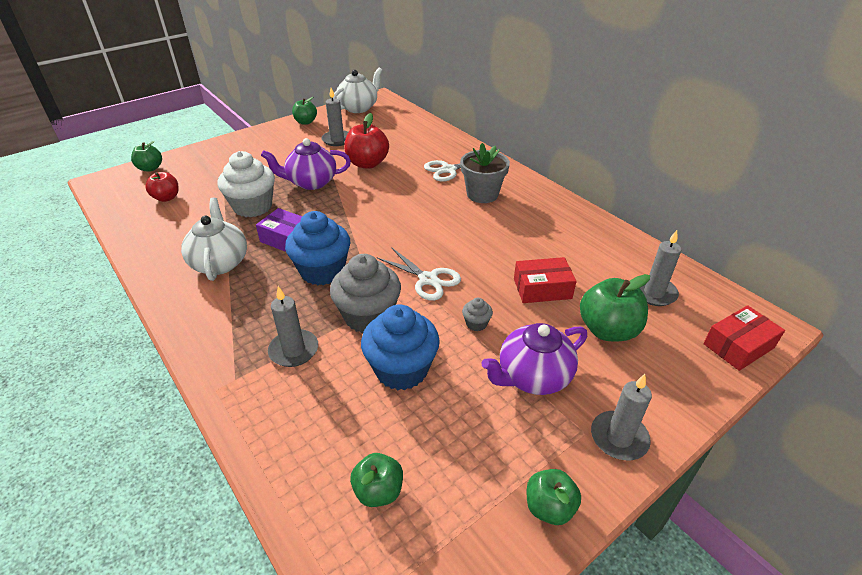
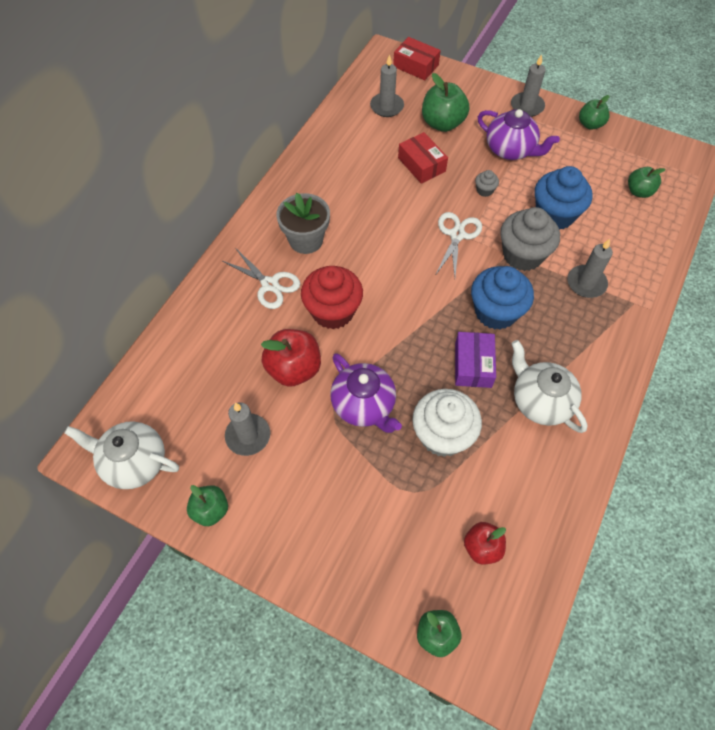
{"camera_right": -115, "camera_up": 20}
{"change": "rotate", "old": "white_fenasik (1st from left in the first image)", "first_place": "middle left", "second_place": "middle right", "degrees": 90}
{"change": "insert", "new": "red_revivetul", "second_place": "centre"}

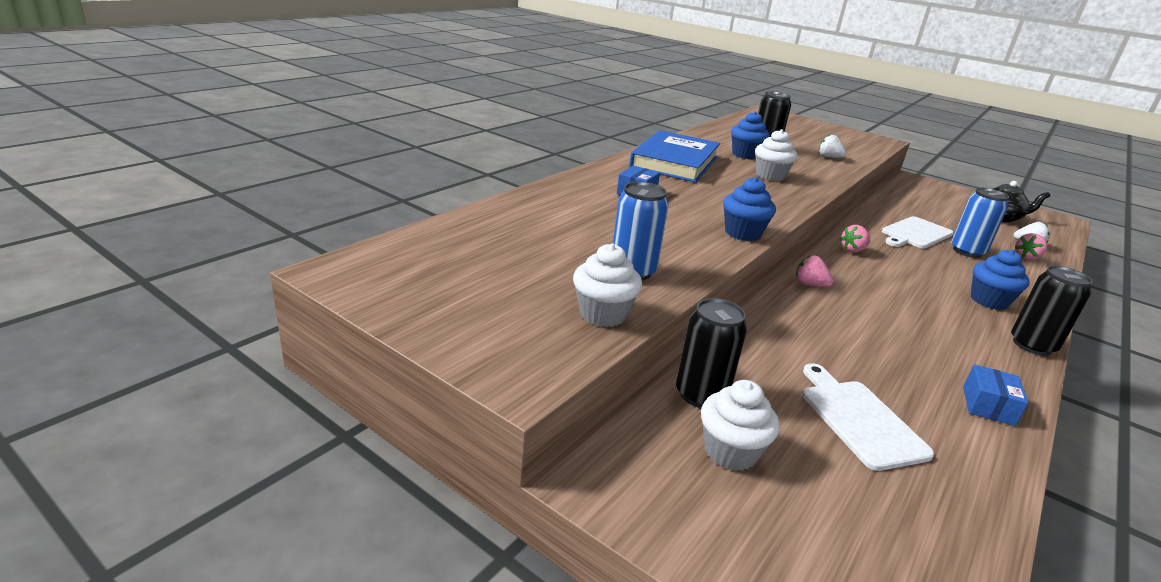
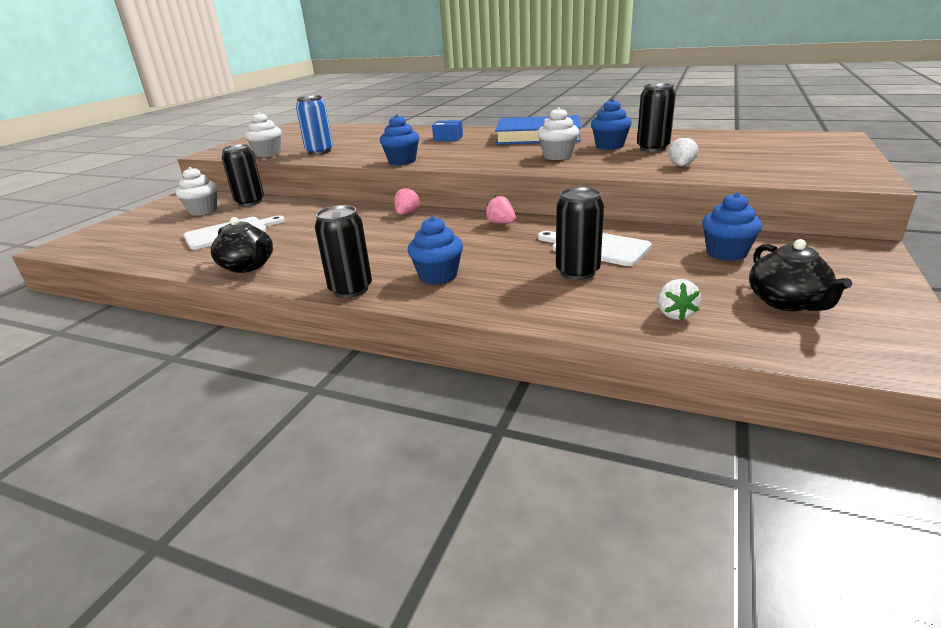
{"camera_right": 80, "camera_up": 0}
{"change": "recolor", "old": "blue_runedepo (2nd from left)", "new": "black_runedepo (3rd from left)", "first_place": "middle right", "second_place": "centre"}
{"change": "replace", "old": "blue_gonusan (2nd from left)", "new": "black_fenasik (1st from left)", "first_place": "bottom right", "second_place": "middle left"}
{"change": "delete", "old": "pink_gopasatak (3rd from left)", "first_place": "middle right"}
{"change": "insert", "new": "blue_revivetul (4th from left)", "second_place": "middle right"}

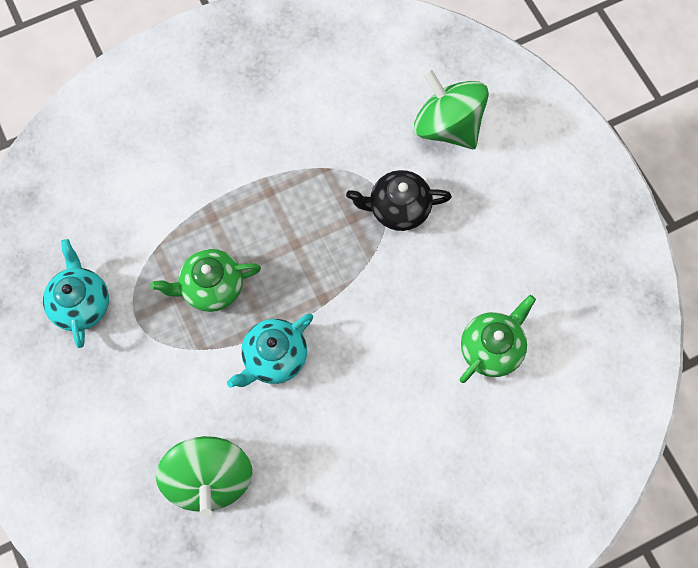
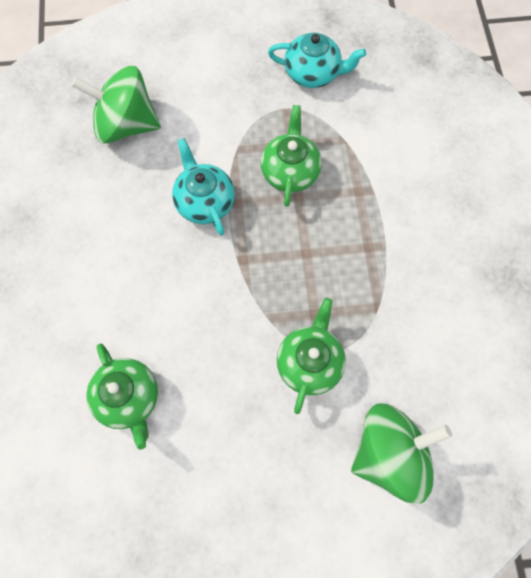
{"camera_right": 110, "camera_up": 0}
{"change": "recolor", "old": "black_fenasik", "new": "green_fenasik (3rd from left)", "first_place": "centre", "second_place": "centre"}

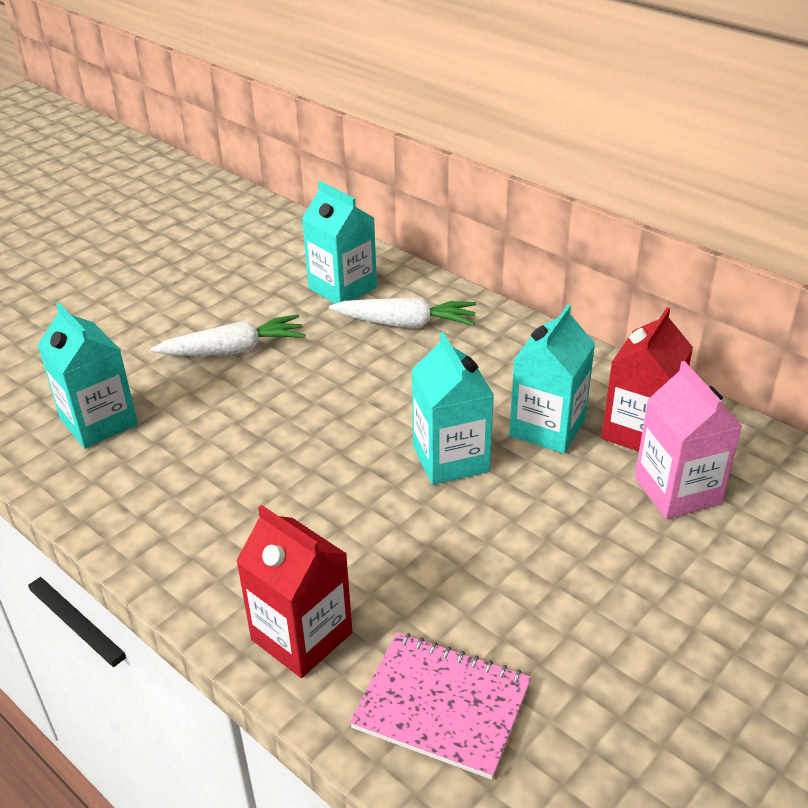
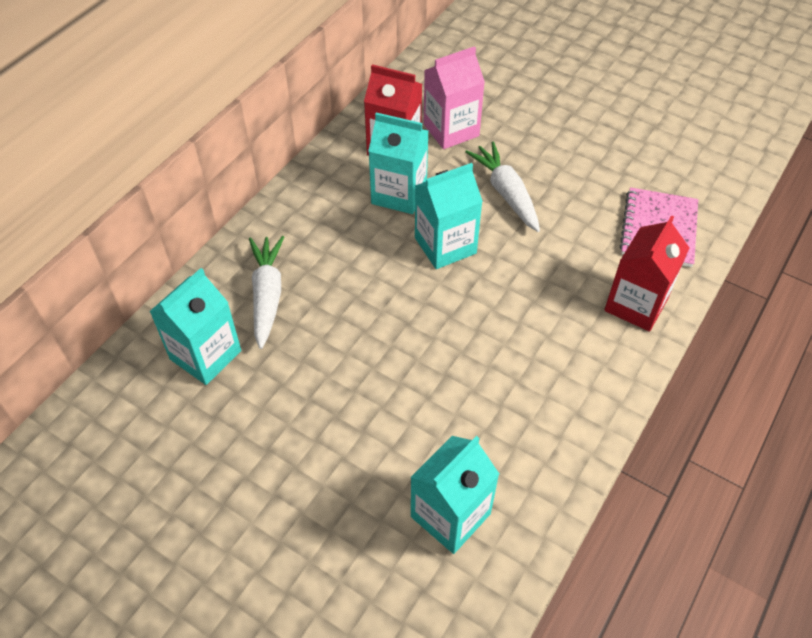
{"camera_right": -100, "camera_up": 15}
{"change": "move", "old": "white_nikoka (1st from left in the first image)", "new": "white_nikoka (2nd from left)", "first_place": "middle left", "second_place": "top centre"}

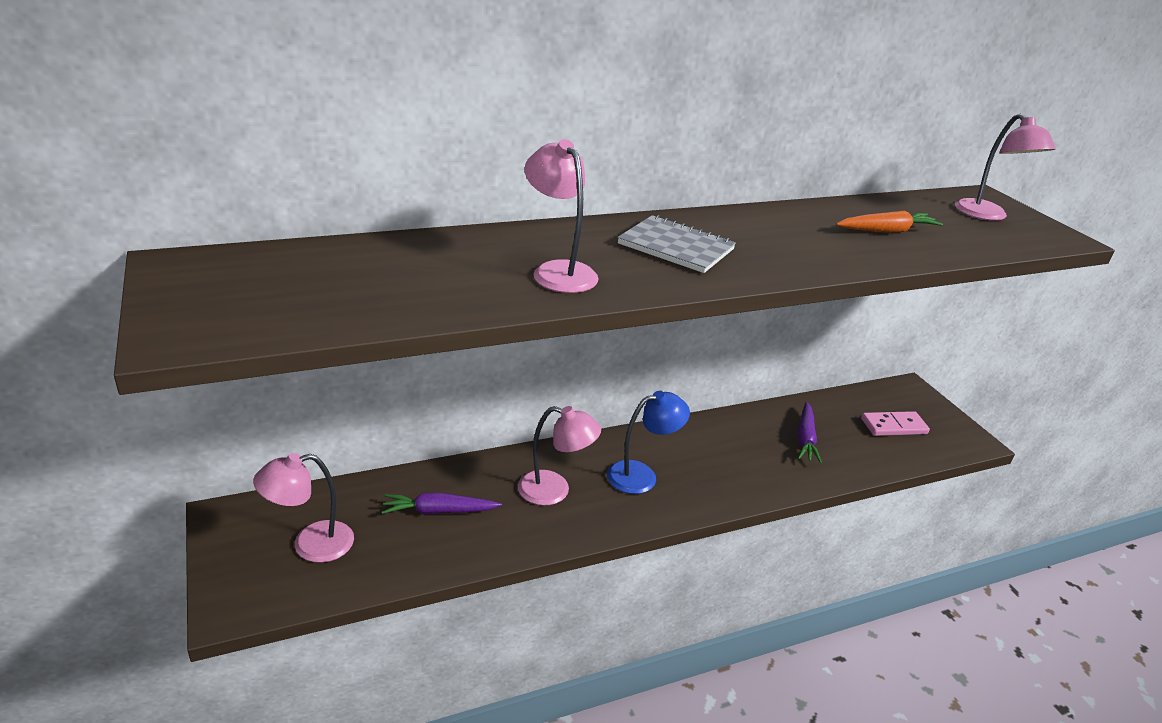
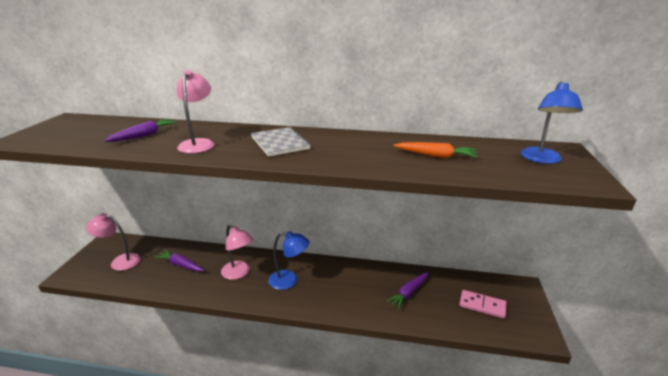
{"camera_right": 35, "camera_up": -5}
{"change": "recolor", "old": "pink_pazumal (4th from left)", "new": "blue_pazumal (2nd from left)", "first_place": "top right", "second_place": "top right"}
{"change": "insert", "new": "purple_nikoka (1st from left)", "second_place": "middle left"}

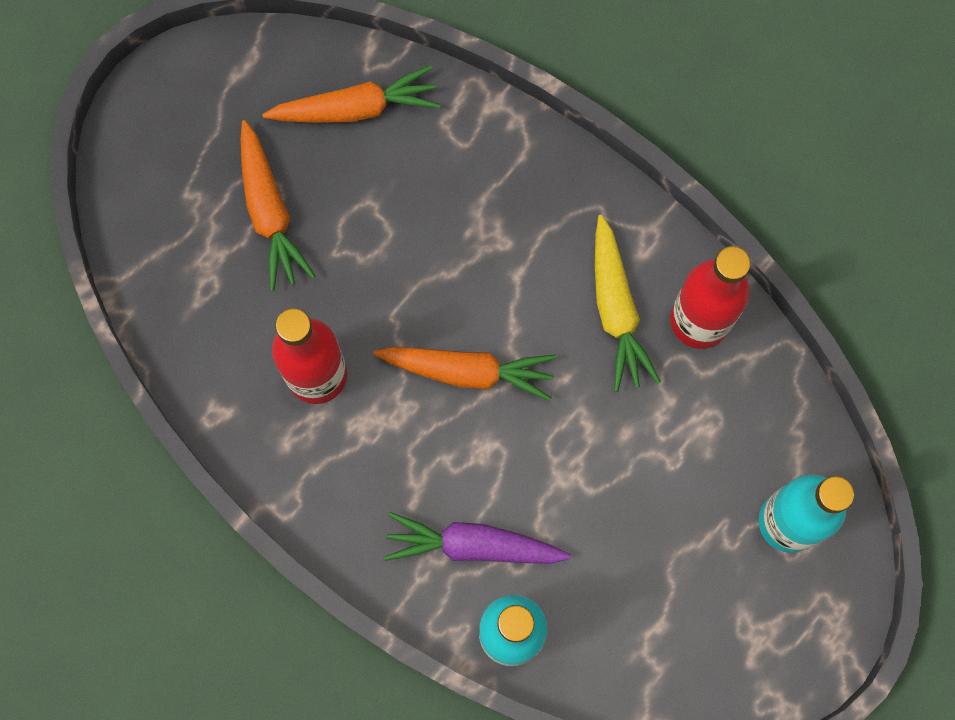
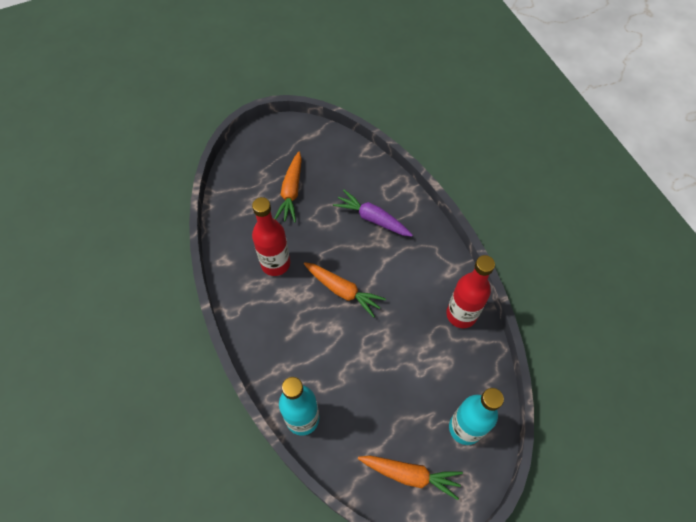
{"camera_right": 25, "camera_up": -15}
{"change": "move", "old": "orange_nikoka (2nd from left in the first image)", "new": "orange_nikoka (3rd from left)", "first_place": "top centre", "second_place": "bottom centre"}
{"change": "move", "old": "purple_nikoka", "first_place": "bottom centre", "second_place": "centre"}
{"change": "delete", "old": "yellow_nikoka", "first_place": "centre"}

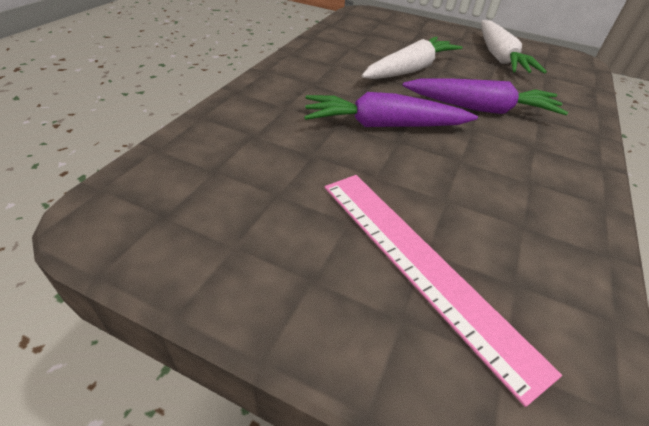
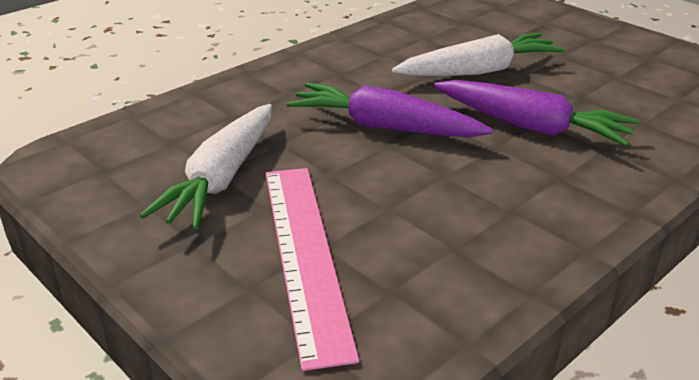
{"camera_right": 25, "camera_up": -10}
{"change": "move", "old": "white_nikoka (2nd from left in the first image)", "new": "white_nikoka (1st from left)", "first_place": "top right", "second_place": "middle left"}

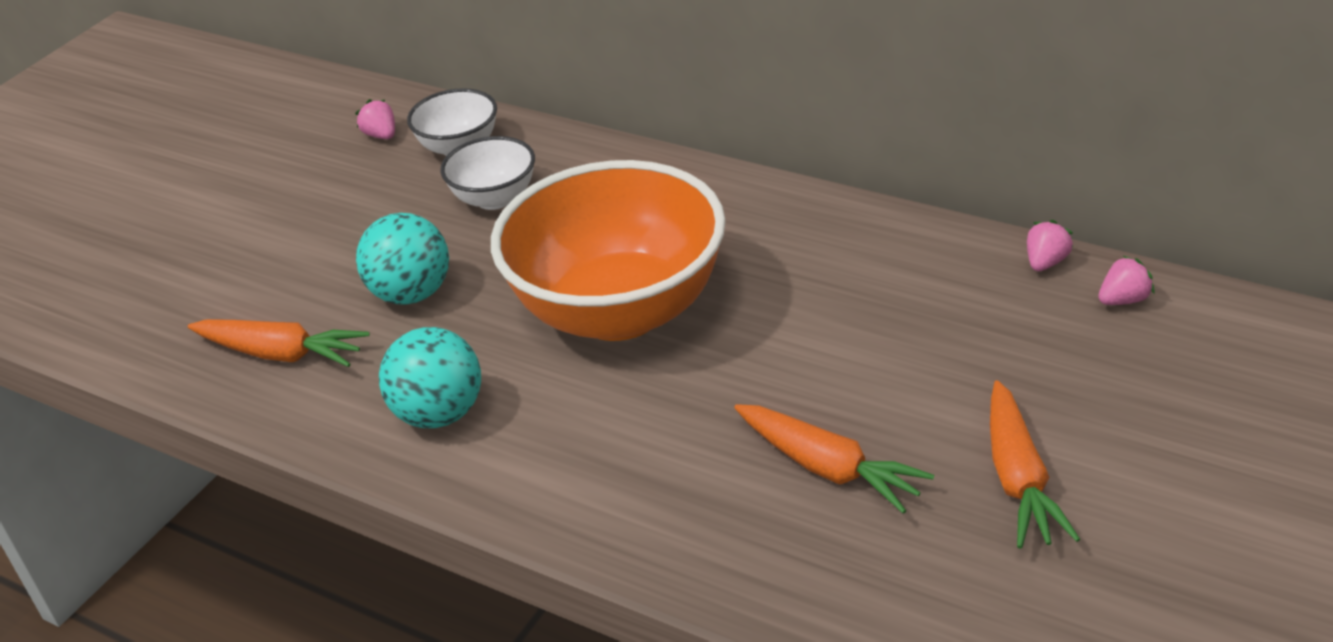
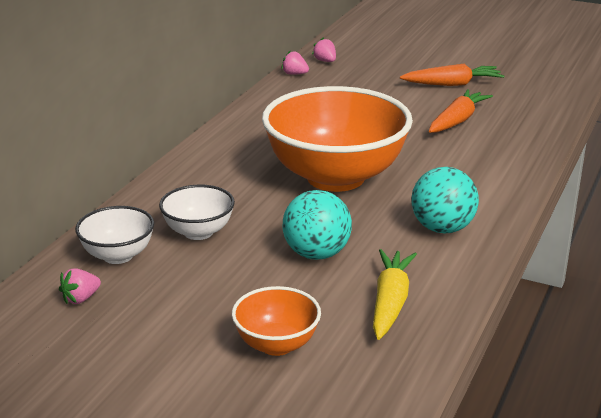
{"camera_right": -100, "camera_up": -10}
{"change": "recolor", "old": "orange_nikoka (1st from left)", "new": "yellow_nikoka", "first_place": "middle left", "second_place": "bottom centre"}
{"change": "insert", "new": "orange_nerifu (1st from left)", "second_place": "bottom centre"}

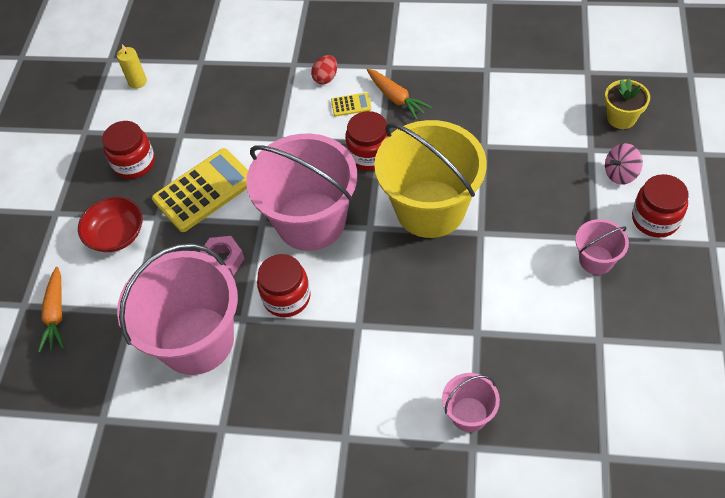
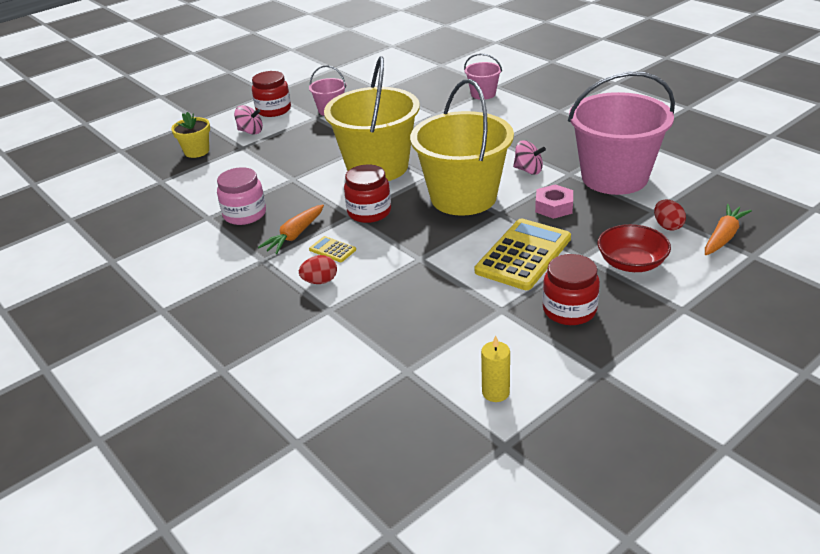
{"camera_right": -140, "camera_up": -20}
{"change": "rotate", "old": "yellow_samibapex (1st from left in the first image)", "first_place": "middle left", "second_place": "centre", "degrees": 120}
{"change": "recolor", "old": "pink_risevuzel (2nd from left)", "new": "yellow_risevuzel (2nd from left)", "first_place": "centre", "second_place": "top centre"}
{"change": "replace", "old": "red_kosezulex (2nd from left)", "new": "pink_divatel (2nd from left)", "first_place": "centre", "second_place": "top centre"}
{"change": "rotate", "old": "orange_nikoka (2nd from left in the first image)", "first_place": "top centre", "second_place": "centre", "degrees": -150}
{"change": "insert", "new": "pink_kosezulex", "second_place": "middle left"}
{"change": "insert", "new": "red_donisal (2nd from left)", "second_place": "middle right"}

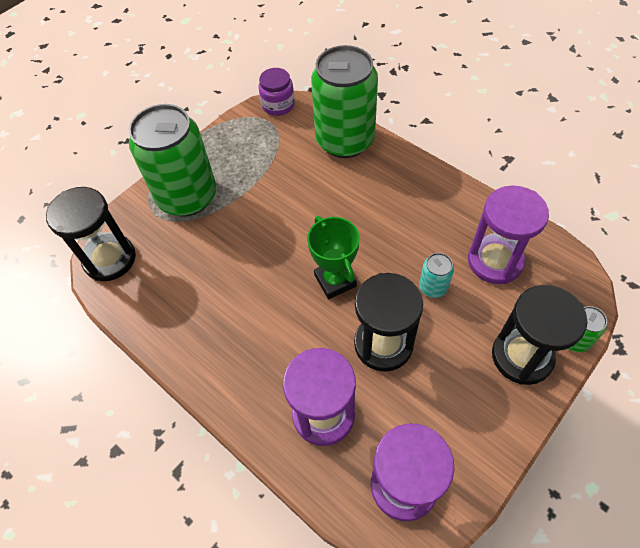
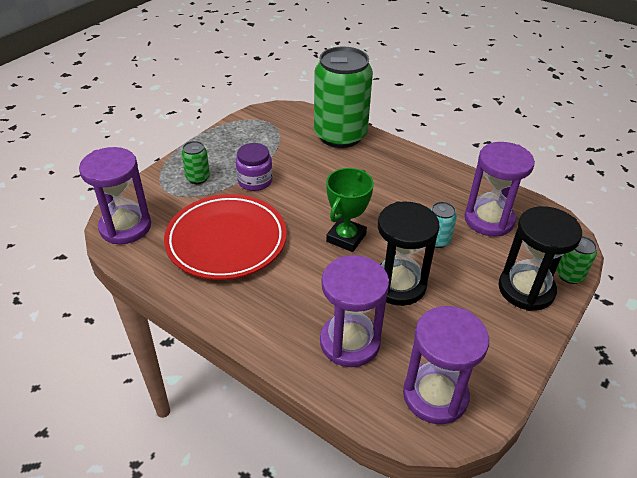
{"camera_right": -10, "camera_up": -15}
{"change": "recolor", "old": "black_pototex (1st from left)", "new": "purple_pototex (1st from left)", "first_place": "middle left", "second_place": "middle left"}
{"change": "resize", "old": "green_runedepo (1st from left)", "first_place": "top left", "second_place": "middle left", "factor": 0.41}
{"change": "move", "old": "purple_kosezulex", "first_place": "top centre", "second_place": "centre"}
{"change": "rotate", "old": "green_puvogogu", "first_place": "centre", "second_place": "centre", "degrees": 60}
{"change": "insert", "new": "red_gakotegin", "second_place": "centre"}

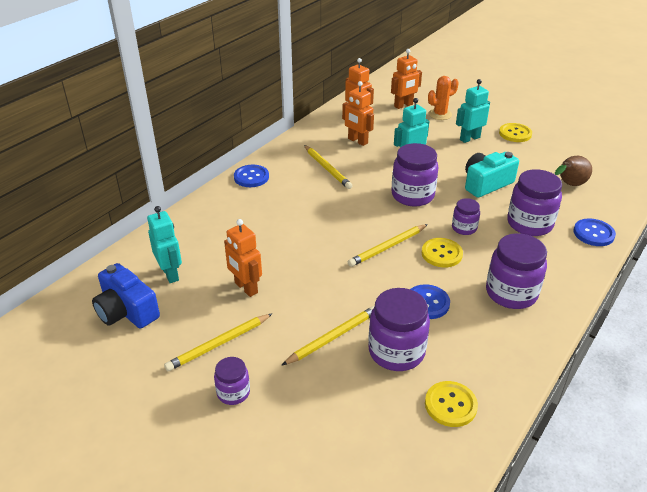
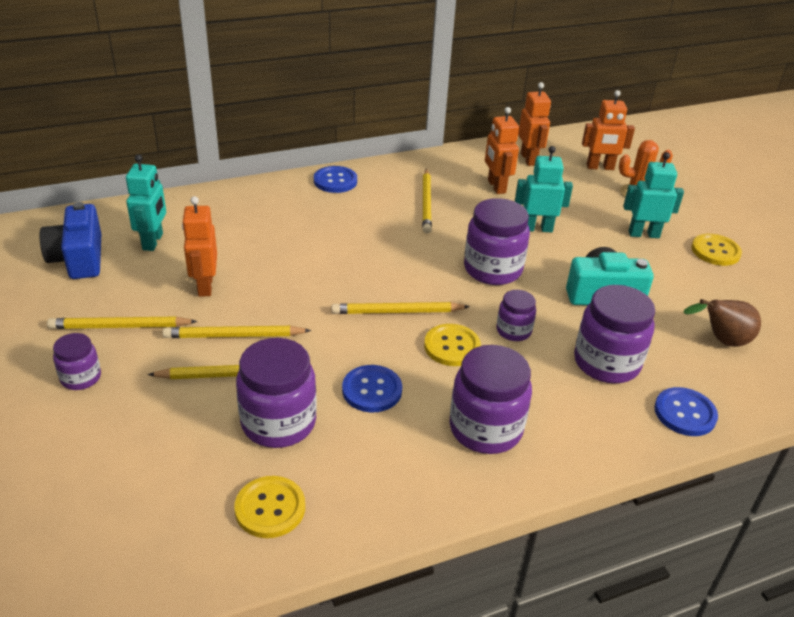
{"camera_right": 30, "camera_up": 0}
{"change": "insert", "new": "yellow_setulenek (3rd from left)", "second_place": "middle left"}

